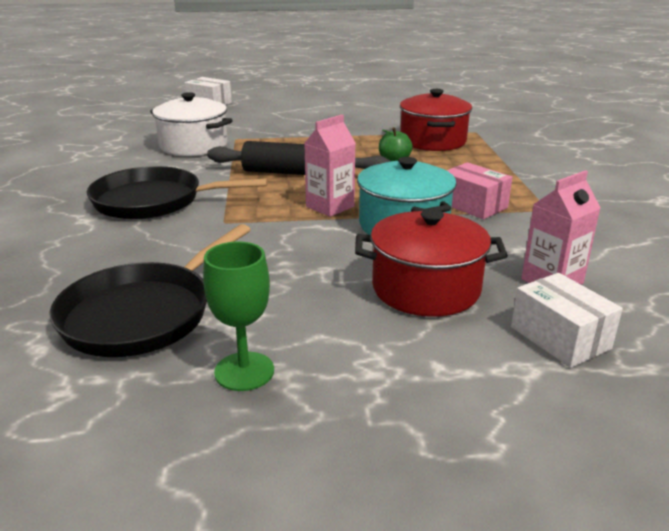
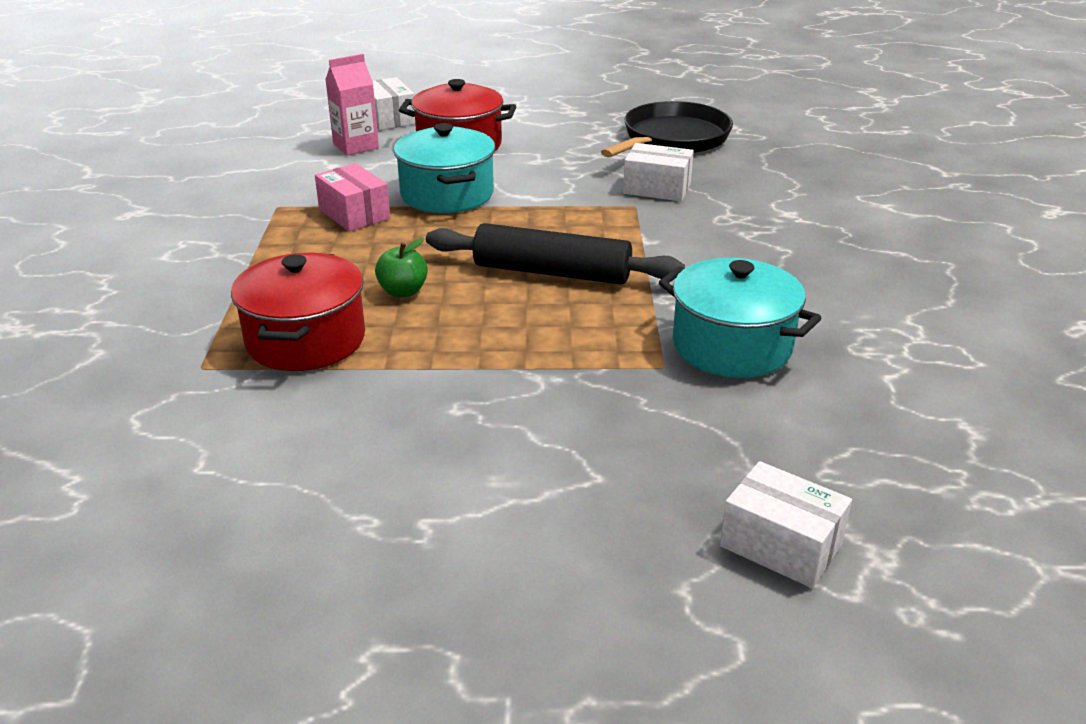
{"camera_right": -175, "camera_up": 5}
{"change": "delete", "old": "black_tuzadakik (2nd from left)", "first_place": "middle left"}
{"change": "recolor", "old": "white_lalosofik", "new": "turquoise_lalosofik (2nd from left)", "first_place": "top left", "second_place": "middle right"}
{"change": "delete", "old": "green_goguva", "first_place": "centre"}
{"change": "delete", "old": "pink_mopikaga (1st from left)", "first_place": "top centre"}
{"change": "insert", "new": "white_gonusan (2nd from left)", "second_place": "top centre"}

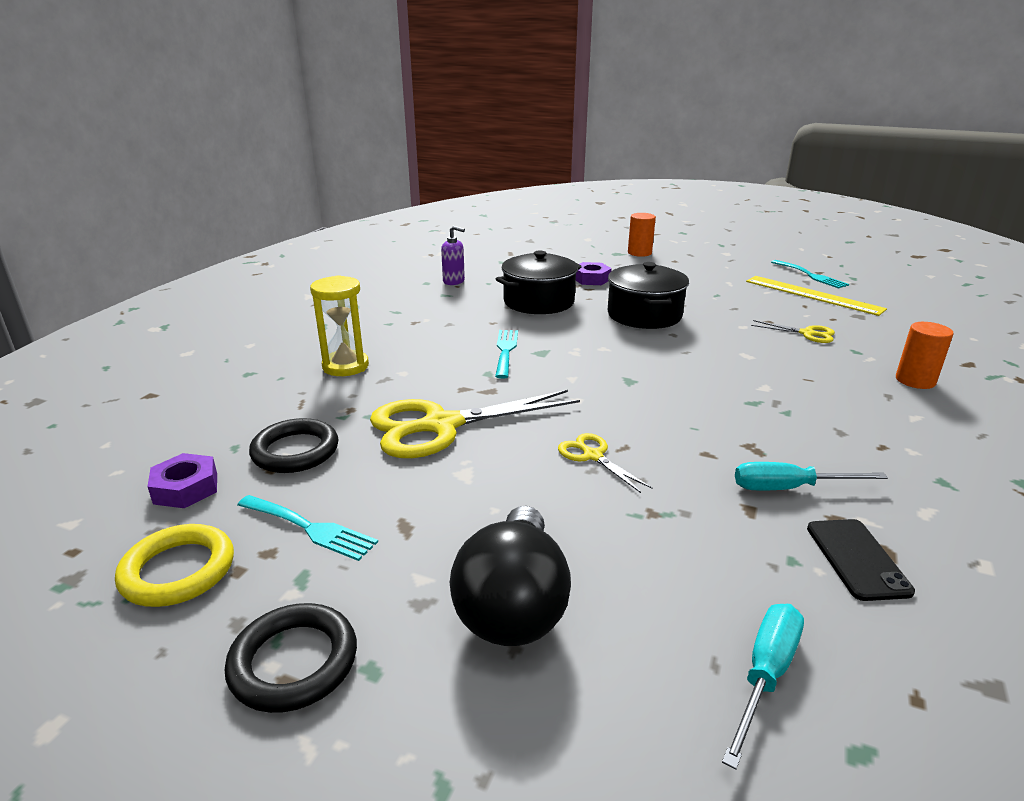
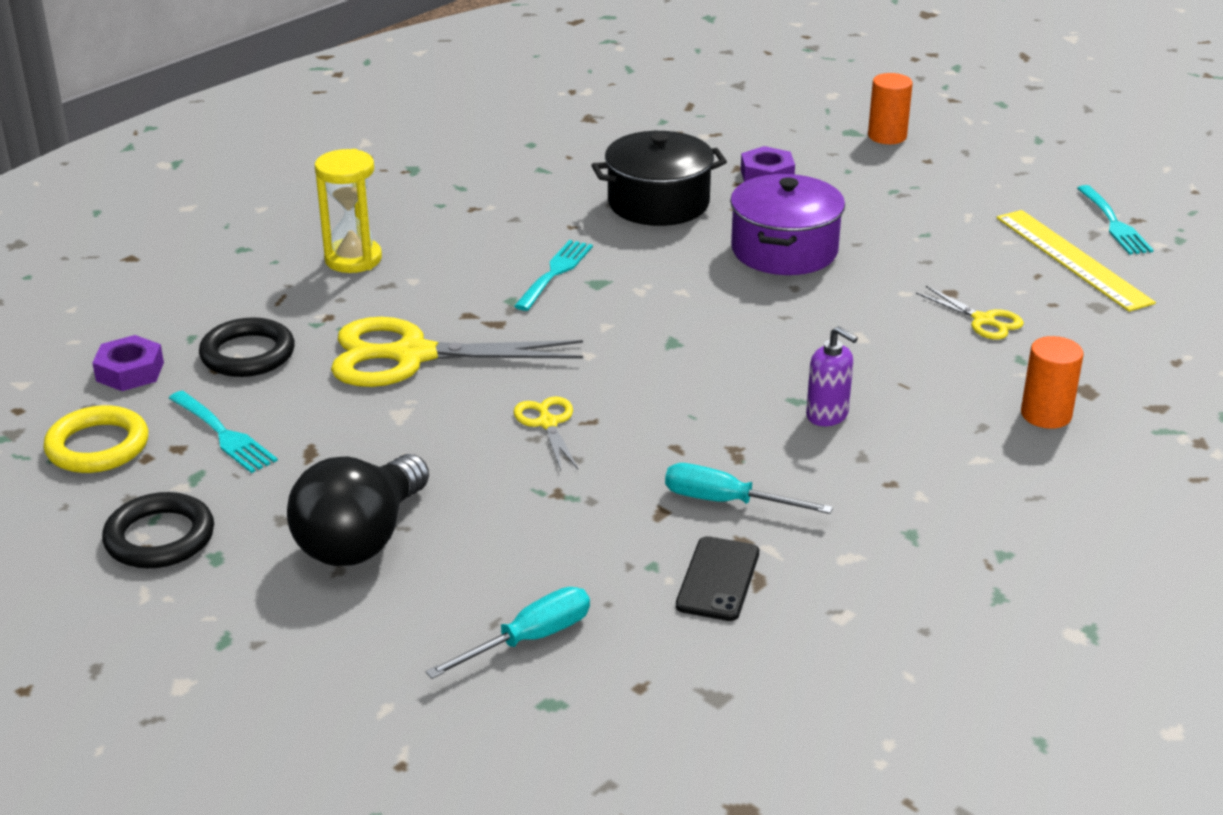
{"camera_right": 20, "camera_up": 5}
{"change": "move", "old": "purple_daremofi", "first_place": "top centre", "second_place": "middle right"}
{"change": "recolor", "old": "black_lalosofik (2nd from left)", "new": "purple_lalosofik", "first_place": "centre", "second_place": "top centre"}

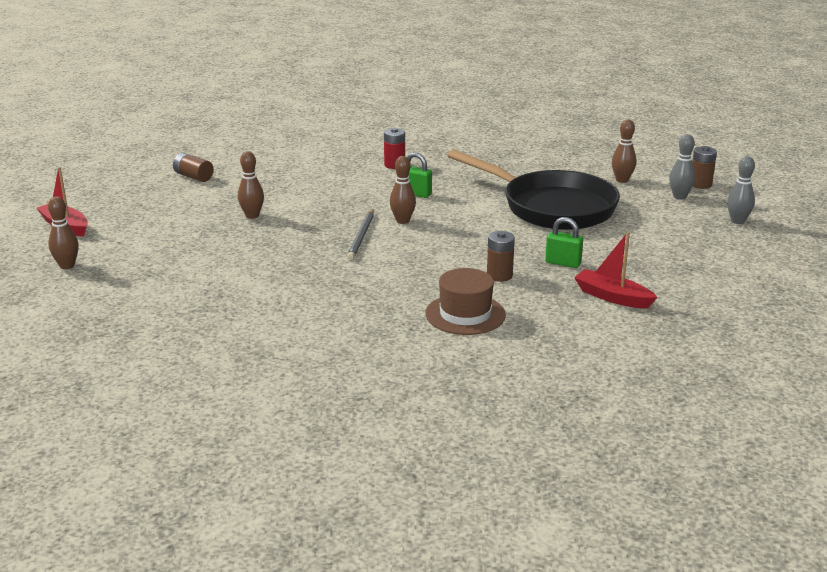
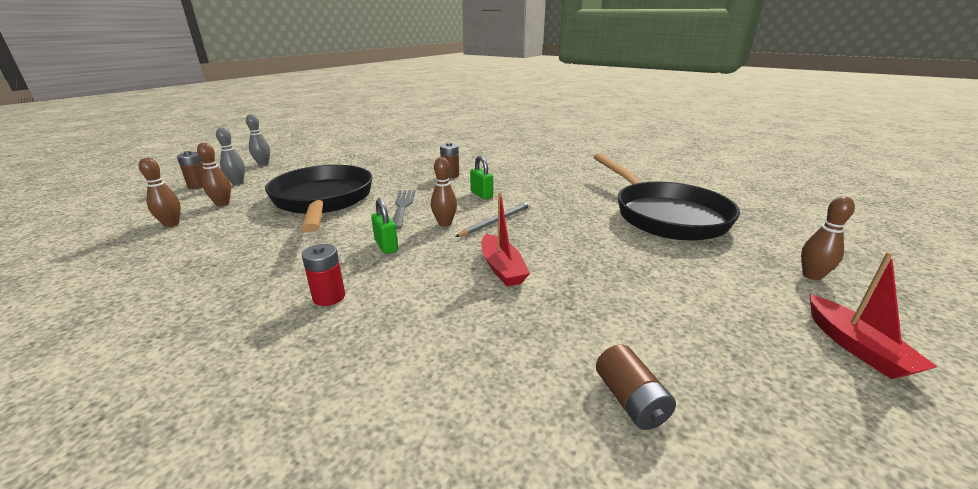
{"camera_right": -145, "camera_up": 0}
{"change": "move", "old": "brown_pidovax (2nd from left in the first image)", "new": "brown_pidovax (1st from left)", "first_place": "top left", "second_place": "middle left"}
{"change": "delete", "old": "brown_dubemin", "first_place": "centre"}
{"change": "move", "old": "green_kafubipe (2nd from left)", "first_place": "middle right", "second_place": "centre"}
{"change": "move", "old": "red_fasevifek (2nd from left in the first image)", "new": "red_fasevifek (1st from left)", "first_place": "middle right", "second_place": "centre"}
{"change": "insert", "new": "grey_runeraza", "second_place": "centre"}
{"change": "insert", "new": "black_tuzadakik (2nd from left)", "second_place": "middle right"}

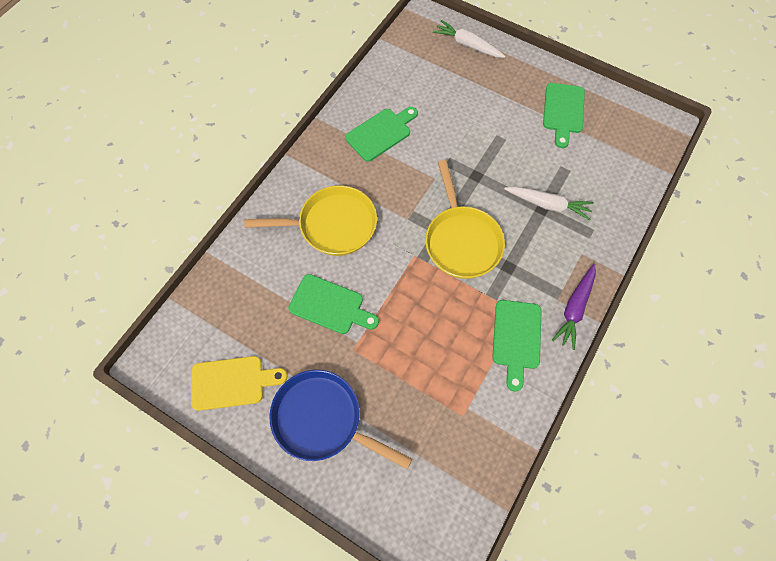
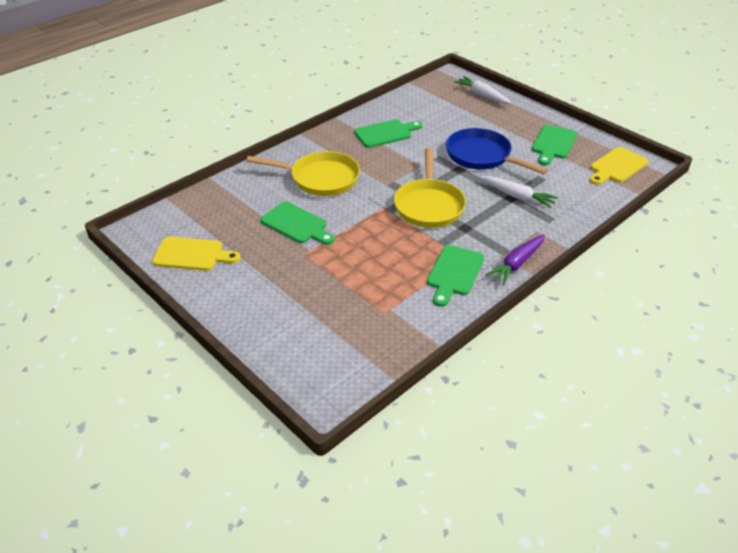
{"camera_right": 15, "camera_up": -25}
{"change": "move", "old": "blue_tuzadakik", "first_place": "bottom centre", "second_place": "top right"}
{"change": "insert", "new": "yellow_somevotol (2nd from left)", "second_place": "top right"}

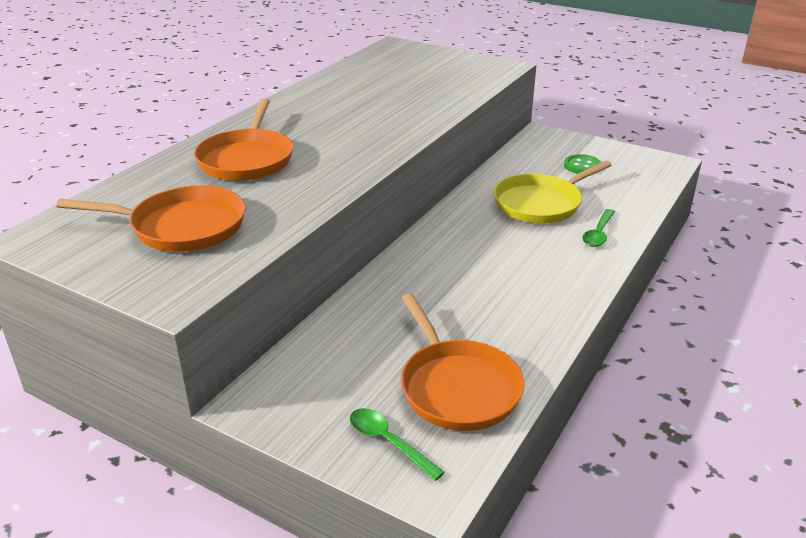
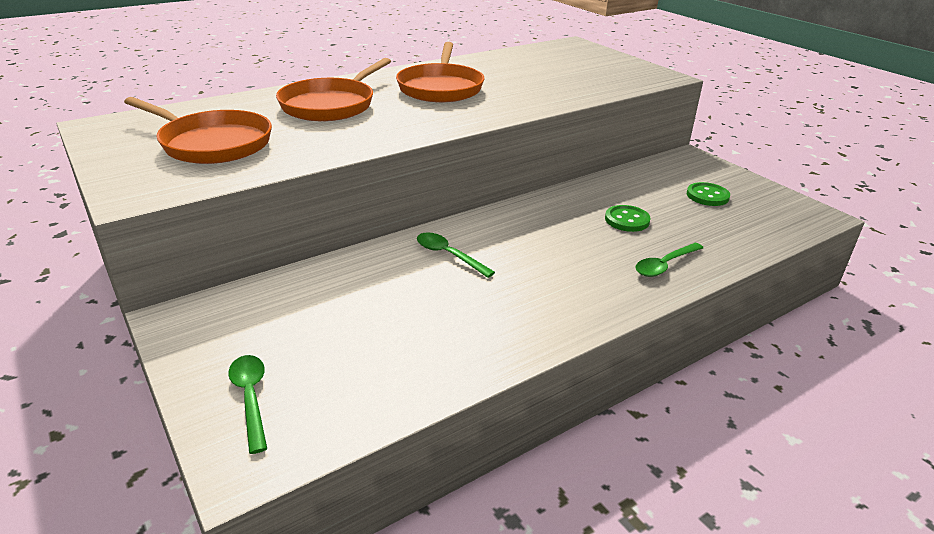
{"camera_right": 25, "camera_up": 0}
{"change": "move", "old": "orange_tuzadakik (3rd from left)", "first_place": "bottom centre", "second_place": "top centre"}
{"change": "replace", "old": "yellow_tuzadakik", "new": "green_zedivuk (1st from left)", "first_place": "middle right", "second_place": "middle right"}
{"change": "insert", "new": "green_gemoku (2nd from left)", "second_place": "centre"}

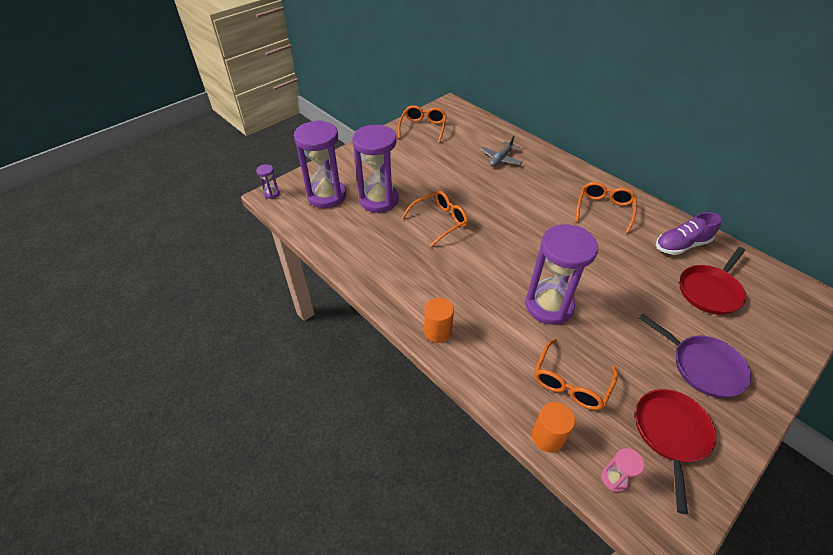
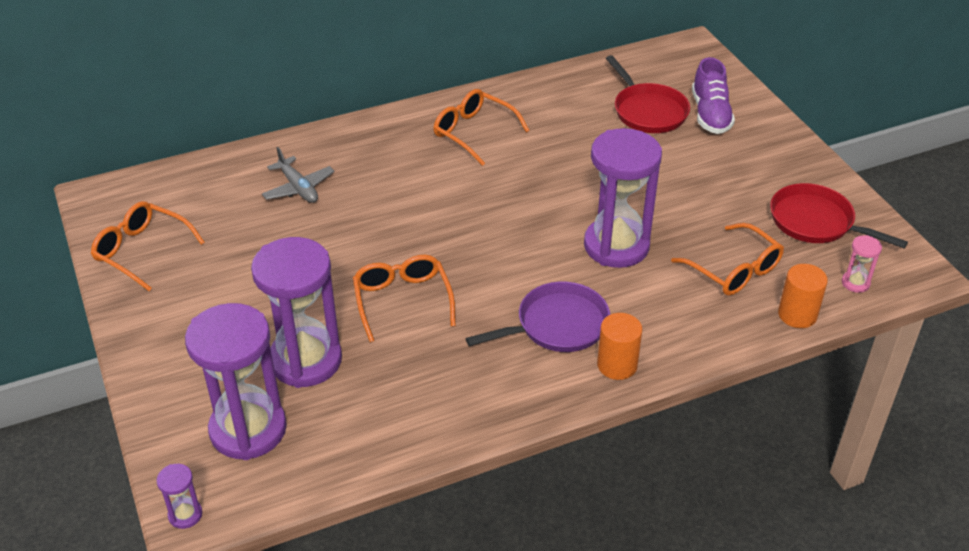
{"camera_right": -70, "camera_up": -5}
{"change": "move", "old": "purple_tuzadakik", "first_place": "middle right", "second_place": "centre"}
{"change": "move", "old": "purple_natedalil", "first_place": "middle right", "second_place": "top right"}

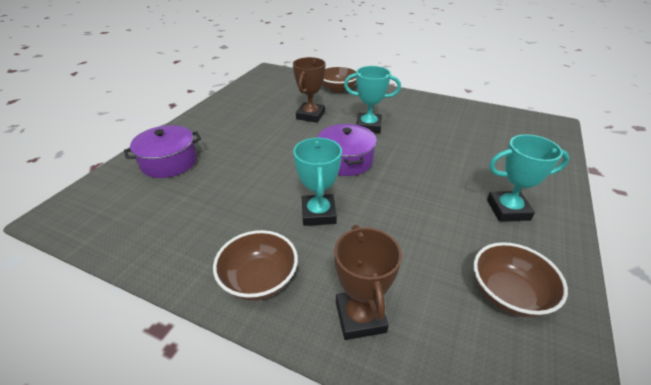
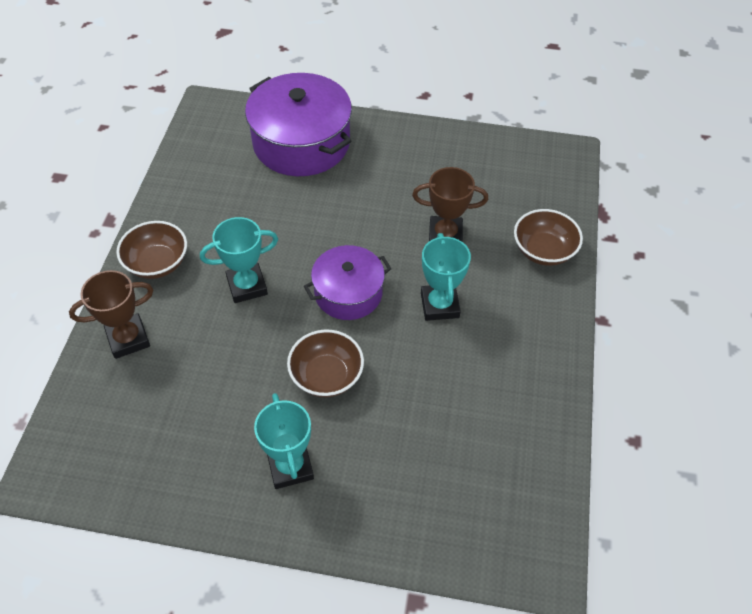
{"camera_right": 75, "camera_up": 15}
{"change": "resize", "old": "purple_lalosofik (1st from left)", "first_place": "middle left", "second_place": "top centre", "factor": 1.64}
{"change": "move", "old": "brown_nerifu (3rd from left in the first image)", "new": "brown_nerifu (2nd from left)", "first_place": "bottom right", "second_place": "centre"}

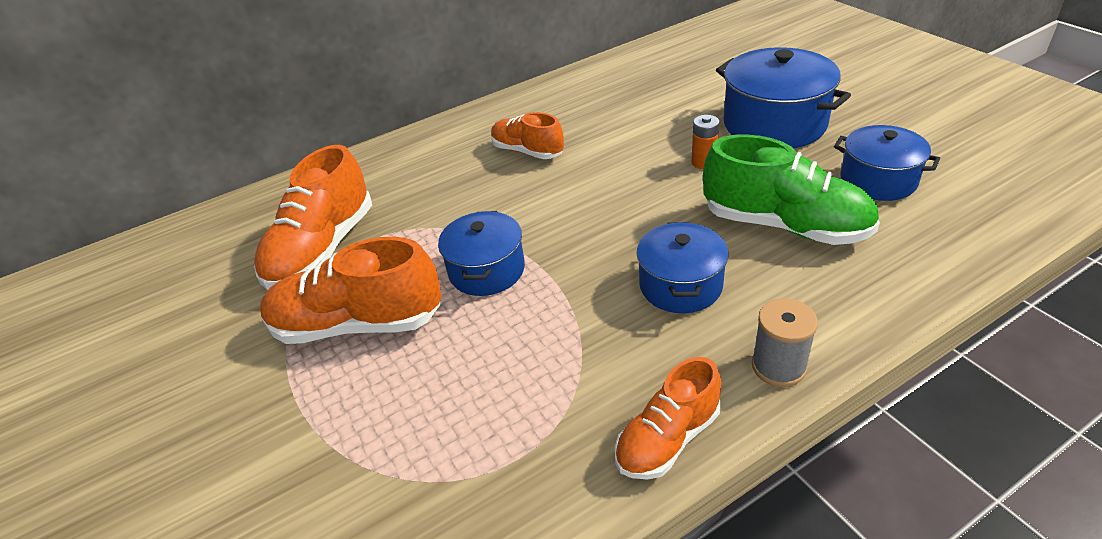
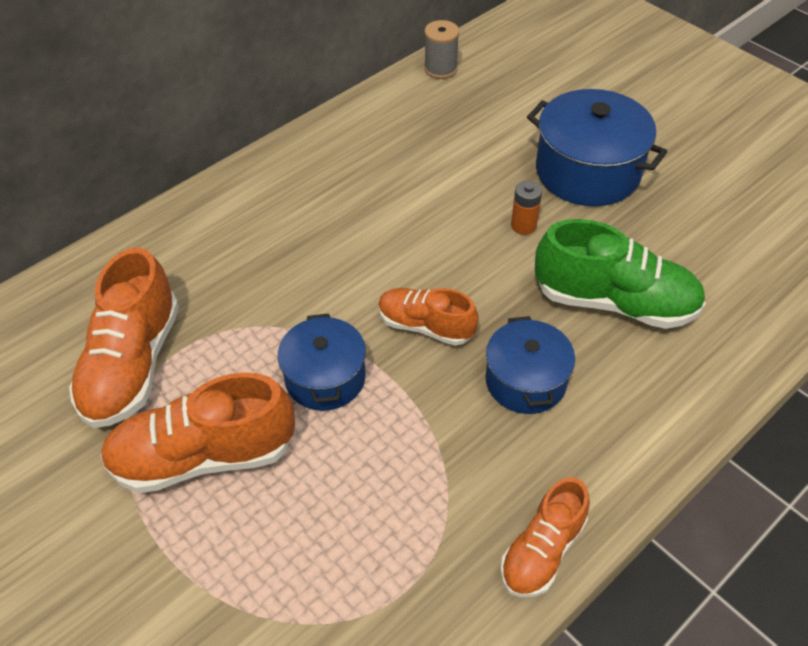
{"camera_right": -15, "camera_up": 10}
{"change": "move", "old": "orange_natedalil (3rd from left)", "first_place": "top centre", "second_place": "centre"}
{"change": "move", "old": "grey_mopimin", "first_place": "middle right", "second_place": "top centre"}
{"change": "delete", "old": "blue_lalosofik (4th from left)", "first_place": "top right"}

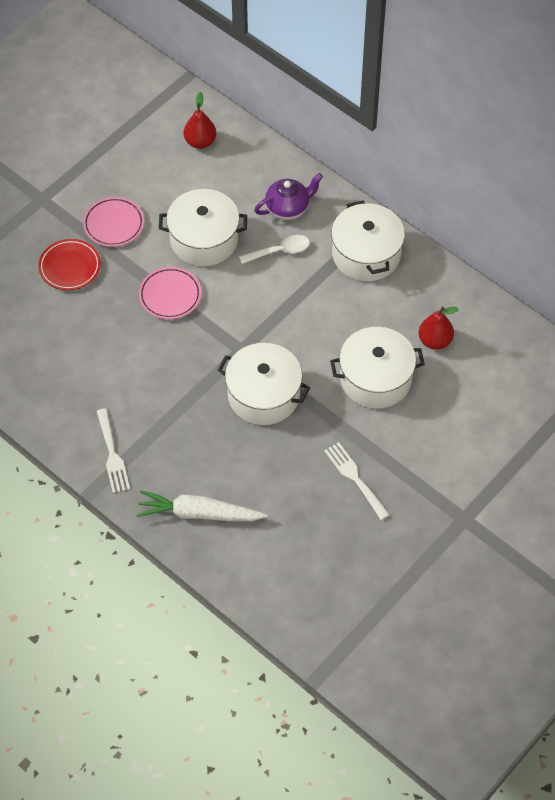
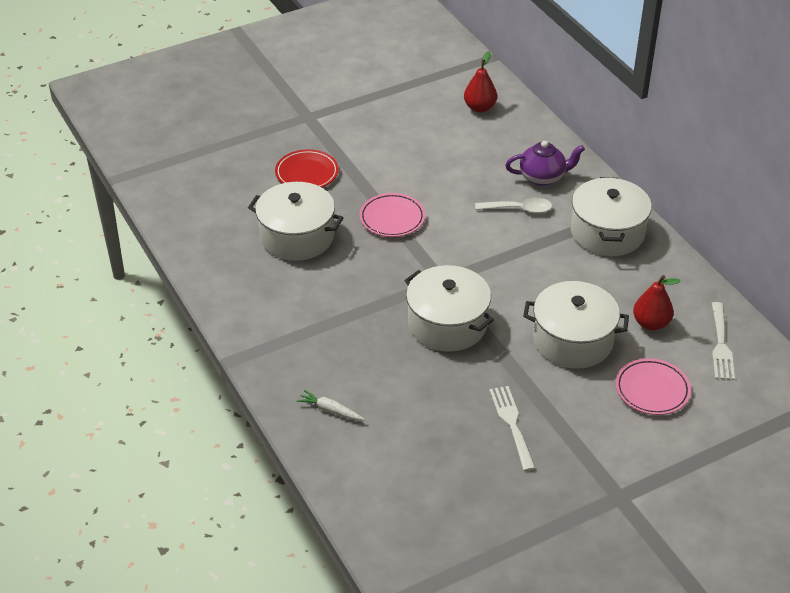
{"camera_right": 20, "camera_up": -15}
{"change": "move", "old": "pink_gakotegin (1st from left in the first image)", "new": "pink_gakotegin (2nd from left)", "first_place": "top left", "second_place": "middle right"}
{"change": "move", "old": "white_runeraza (1st from left in the first image)", "new": "white_runeraza (2nd from left)", "first_place": "middle left", "second_place": "middle right"}
{"change": "resize", "old": "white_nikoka", "first_place": "centre", "second_place": "bottom centre", "factor": 0.5}
{"change": "move", "old": "white_lalosofik (1st from left)", "first_place": "top centre", "second_place": "centre"}

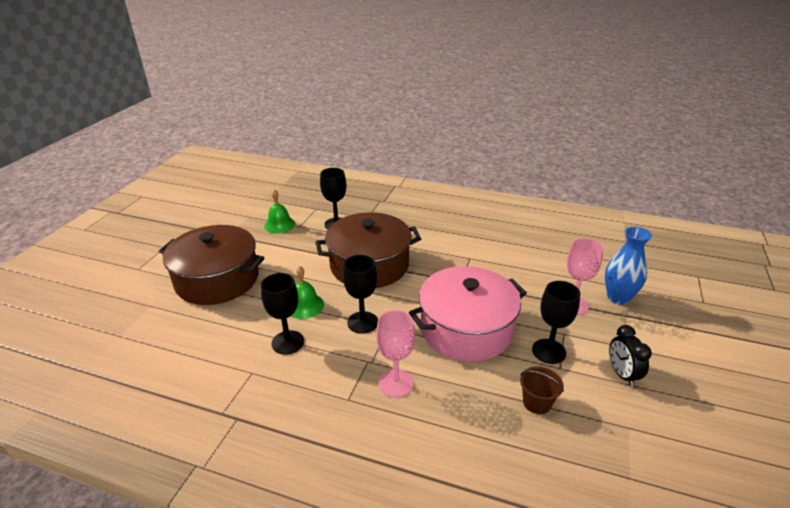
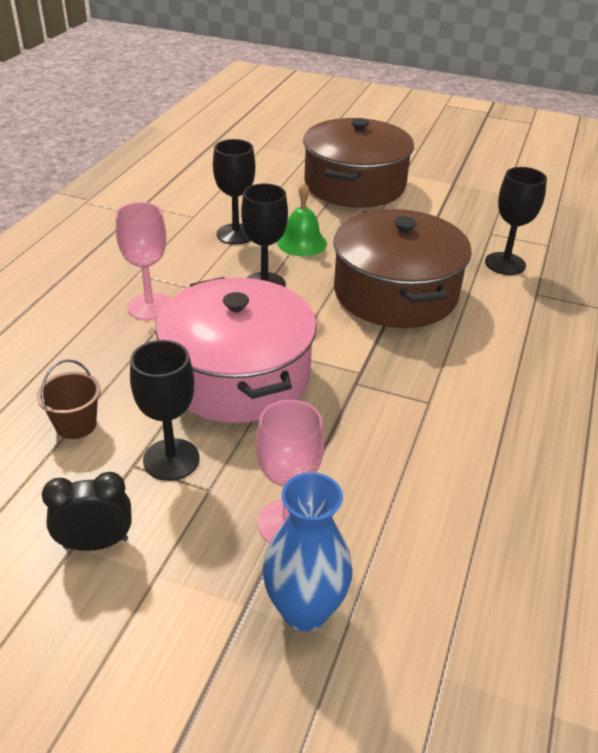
{"camera_right": 90, "camera_up": 5}
{"change": "delete", "old": "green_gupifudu (1st from left)", "first_place": "centre"}

